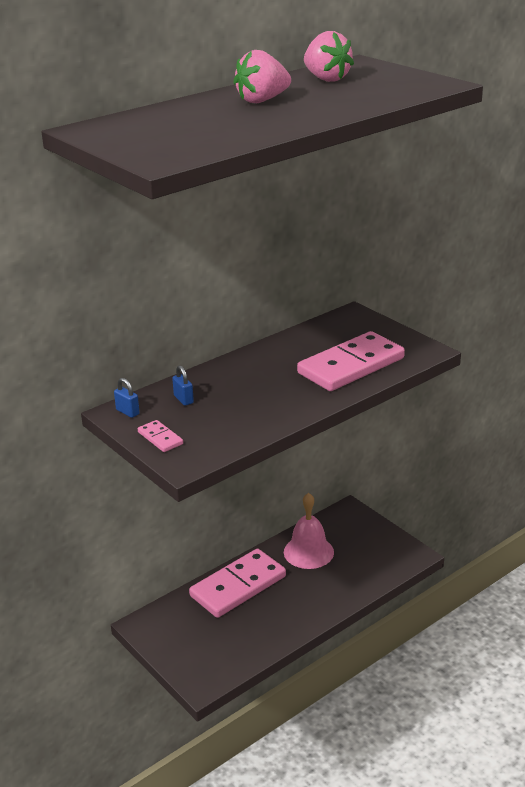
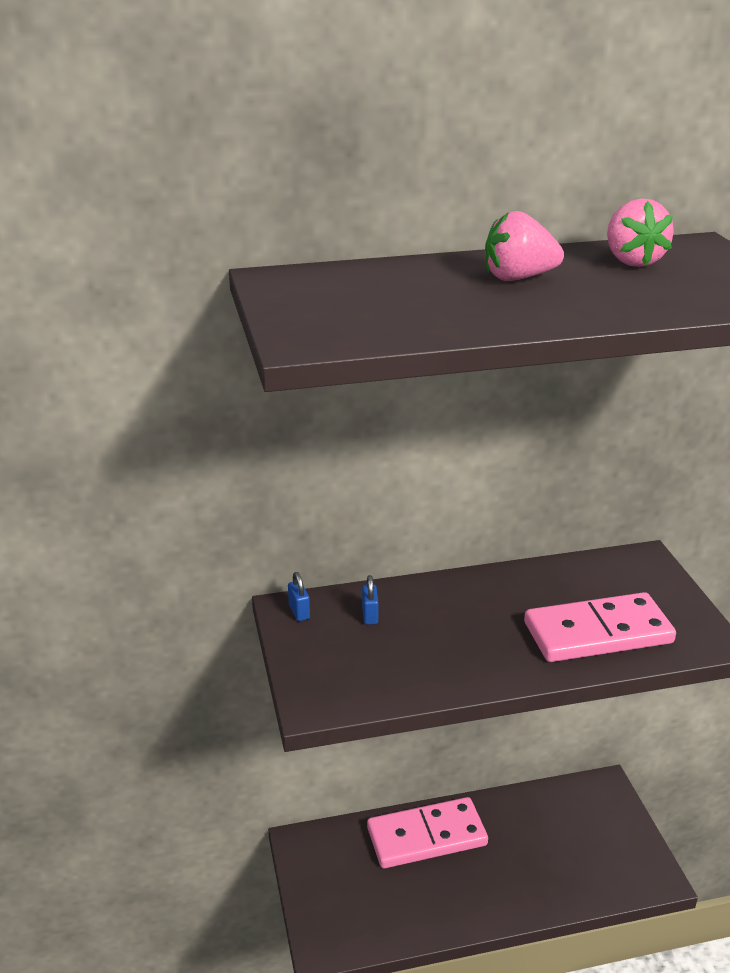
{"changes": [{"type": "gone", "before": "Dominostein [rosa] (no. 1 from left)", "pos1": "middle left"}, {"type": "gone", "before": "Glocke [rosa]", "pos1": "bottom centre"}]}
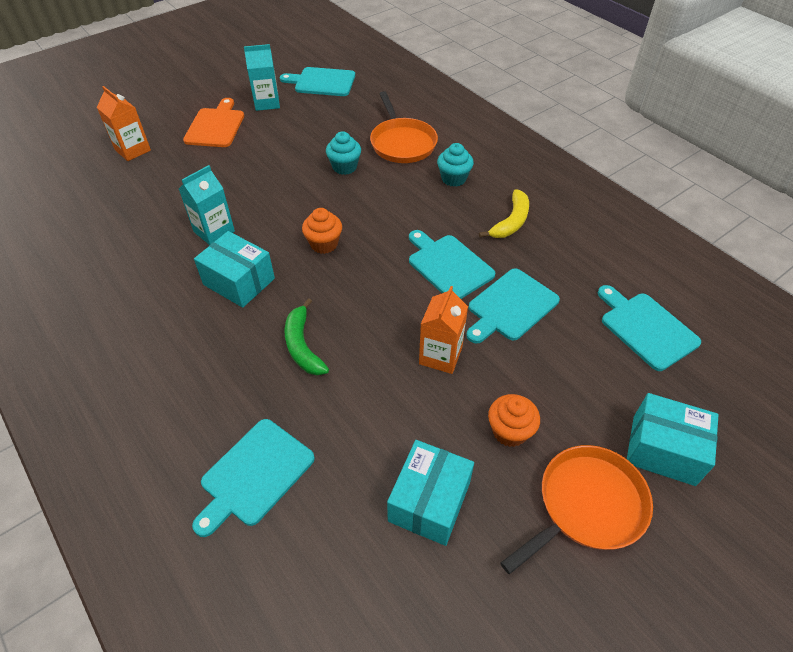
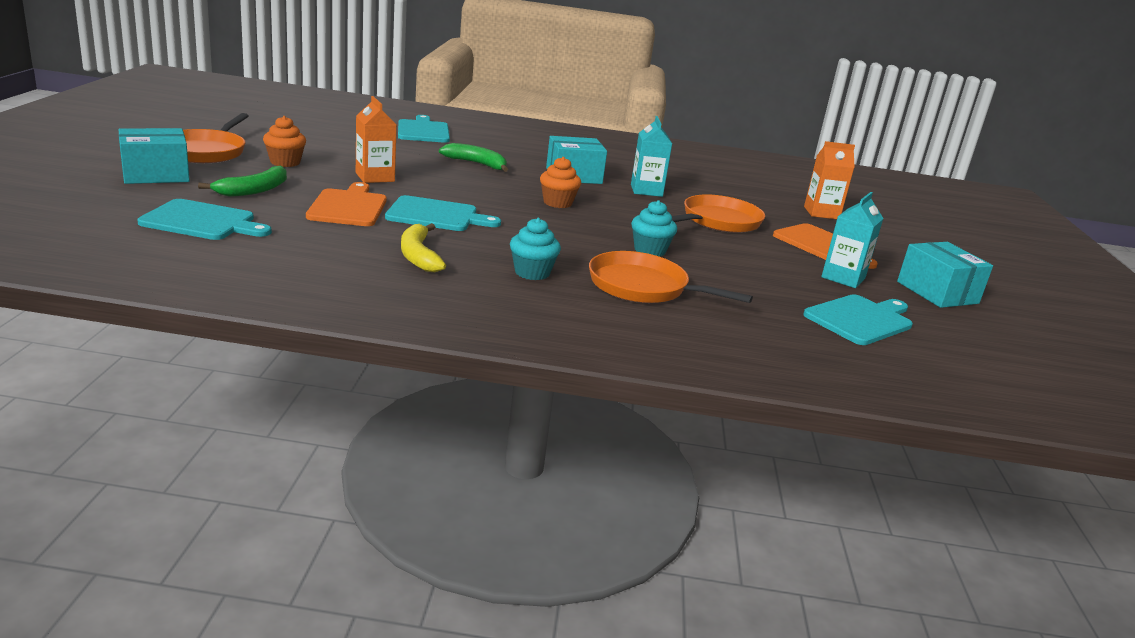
{"changes": [{"type": "new", "after": "Banane [grün] (no. 1 from left)", "pos2": "top left"}, {"type": "repainted", "before": "Schneidebrett [türkis] (no. 4 from left)", "after": "Schneidebrett [orange] (no. 1 from left)", "pos1": "centre", "pos2": "top left"}, {"type": "new", "after": "Pfanne [orange] (no. 3 from left)", "pos2": "centre"}, {"type": "shifted", "before": "Schachtel [türkis] (no. 2 from left in the first image)", "after": "Schachtel [türkis] (no. 3 from left)", "pos1": "bottom centre", "pos2": "middle right"}]}
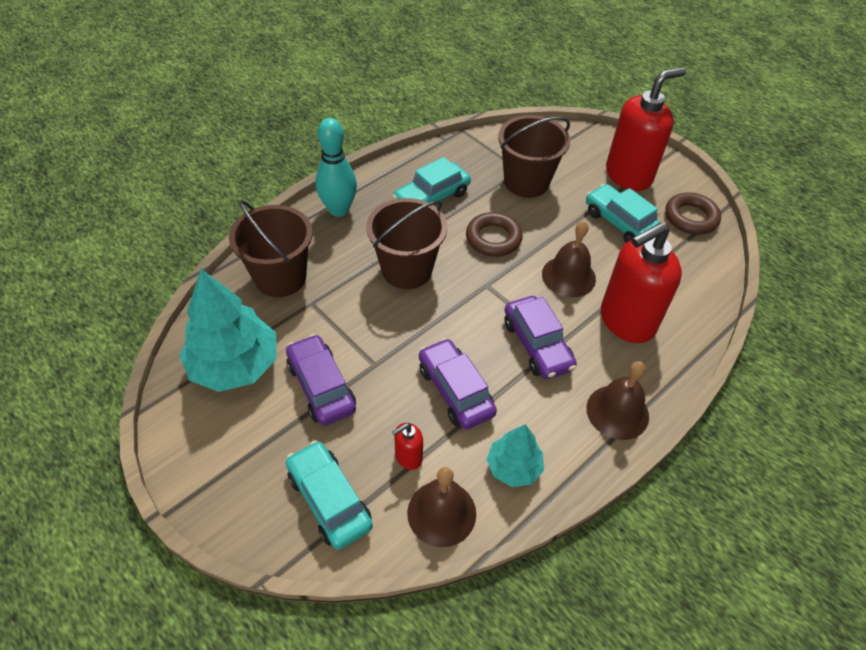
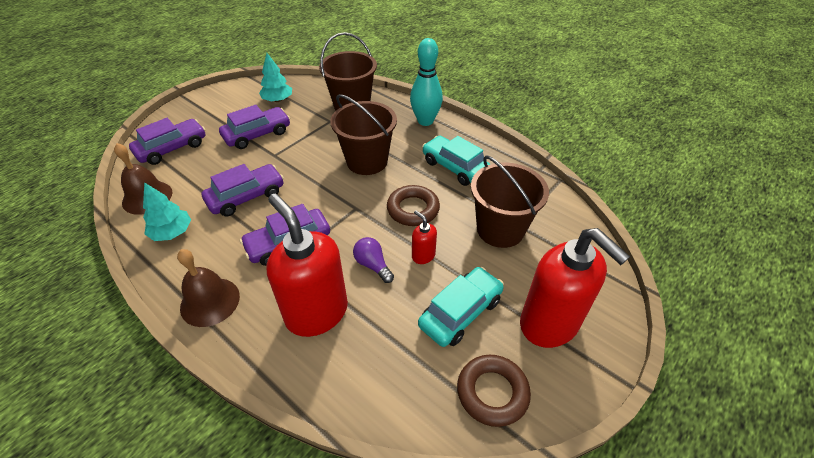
{"changes": [{"type": "repainted", "before": "Auto [türkis] (no. 1 from left)", "after": "Auto [lila] (no. 1 from left)", "pos1": "bottom centre", "pos2": "top left"}, {"type": "scaled", "before": "Baum [türkis] (no. 1 from left in the first image)", "pos1": "middle left", "pos2": "top centre", "scale": 0.56}, {"type": "swapped", "before": "Glocke [braun] (no. 2 from left)", "after": "Glühbirne [lila]", "pos1": "centre", "pos2": "centre"}, {"type": "shifted", "before": "Seifenspender [rot] (no. 1 from left in the first image)", "after": "Seifenspender [rot] (no. 2 from left)", "pos1": "bottom centre", "pos2": "centre"}]}
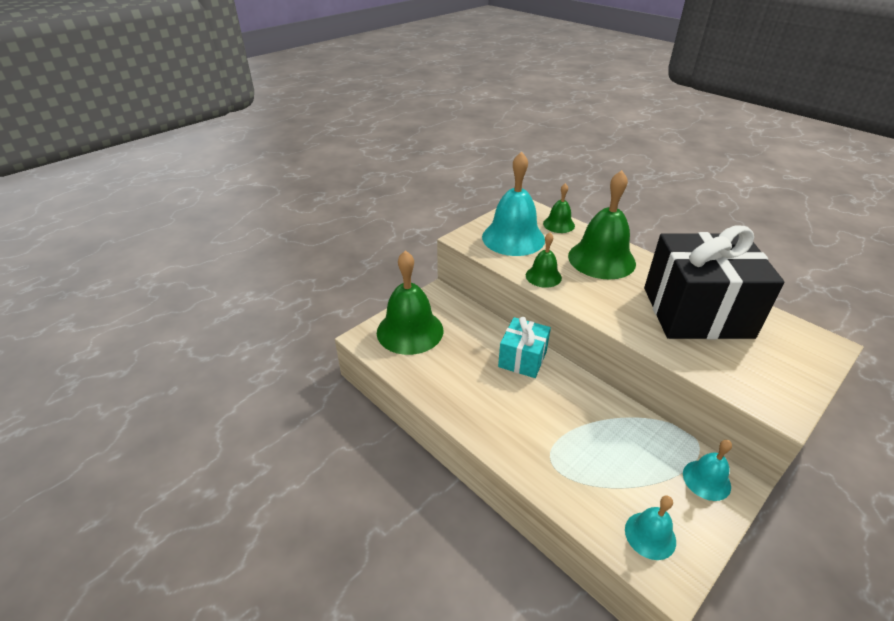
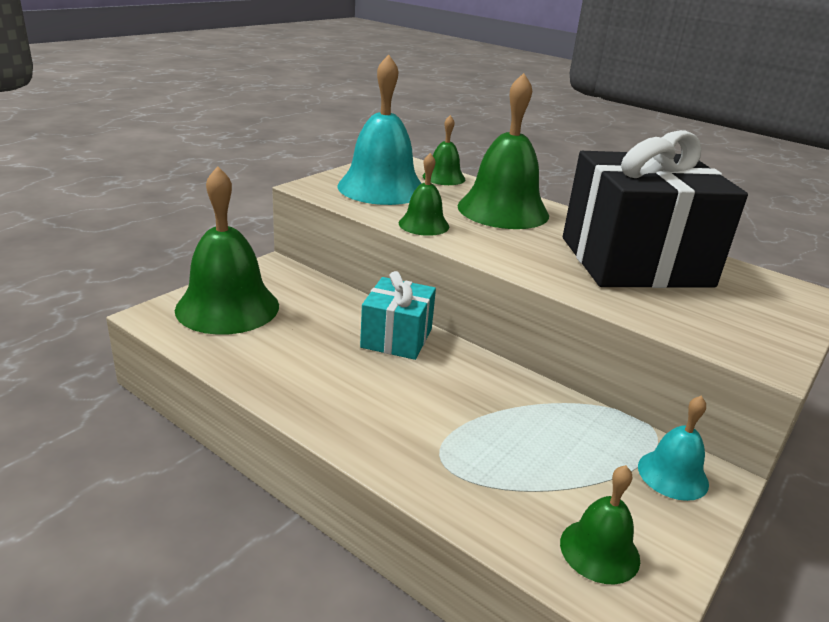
{"changes": [{"type": "repainted", "before": "Glocke [türkis] (no. 2 from left)", "after": "Glocke [grün] (no. 5 from left)", "pos1": "bottom right", "pos2": "bottom right"}]}
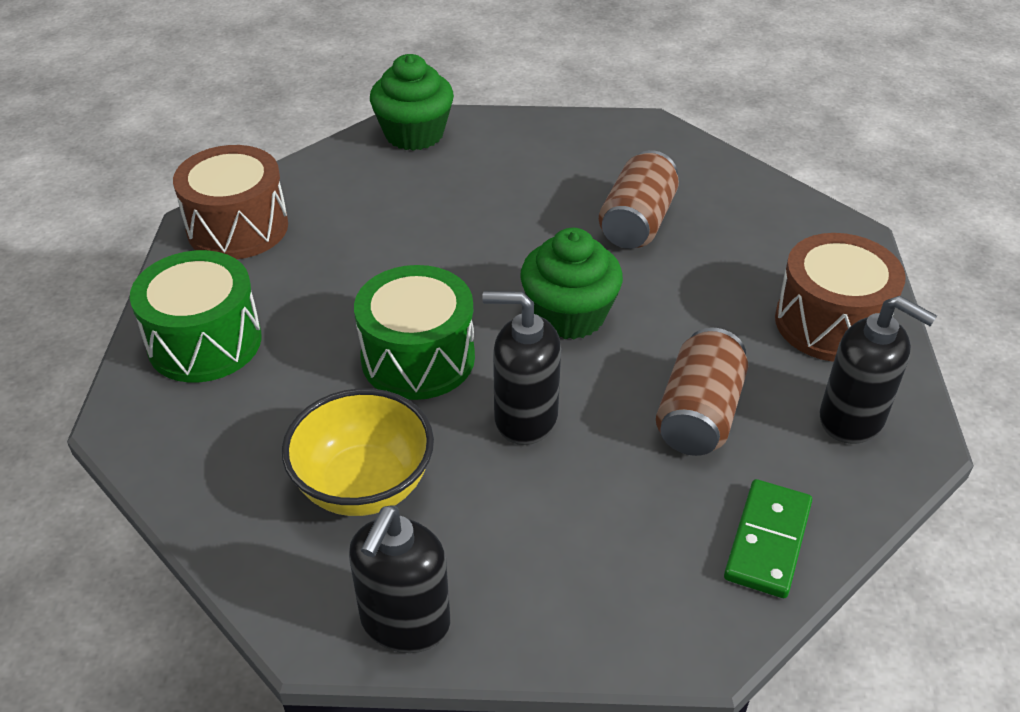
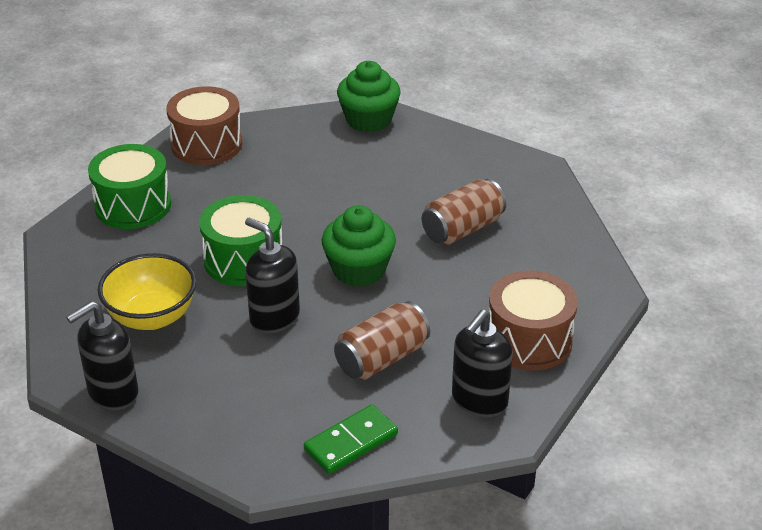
{"changes": [{"type": "rotated", "before": "Seifenspender [schwarz] (no. 3 from left)", "pos1": "middle right", "pos2": "bottom centre", "turn": 60}]}
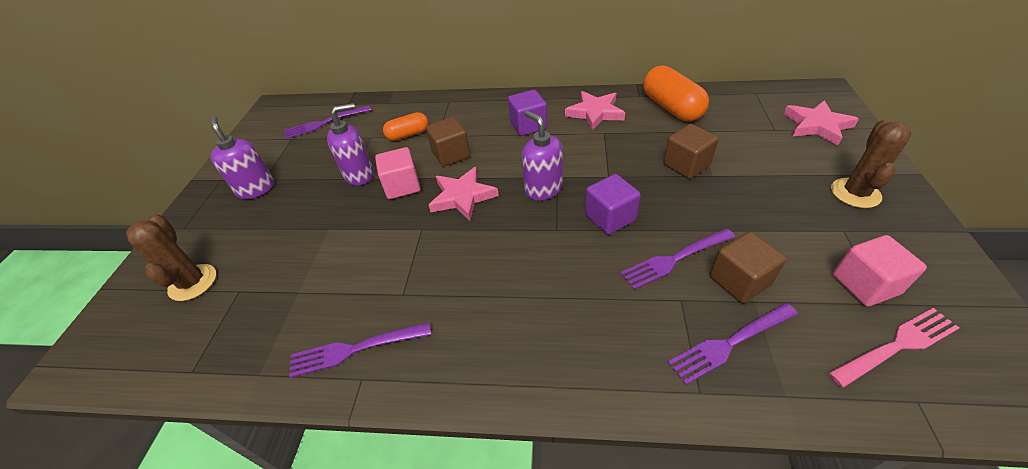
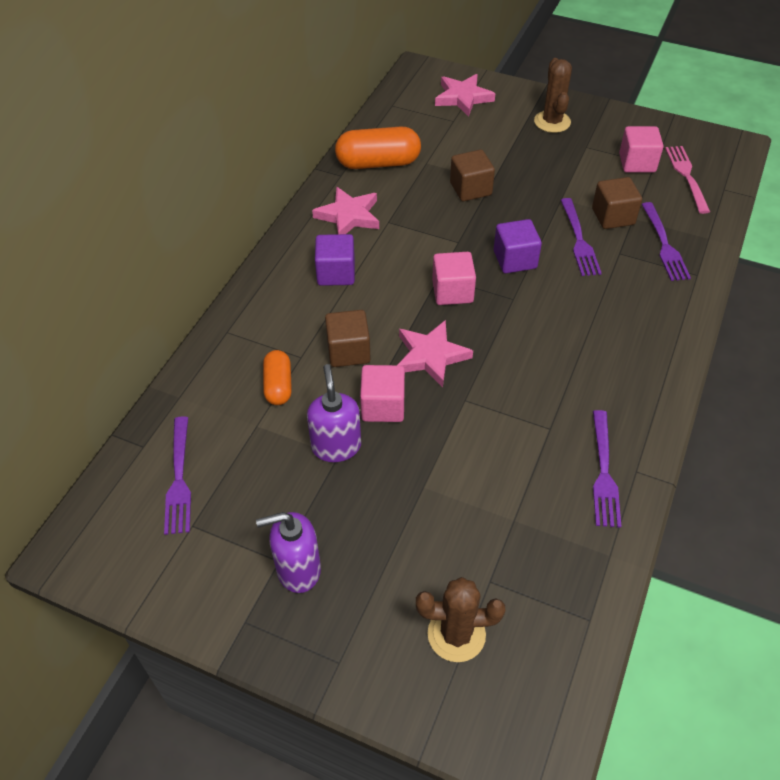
{"changes": [{"type": "swapped", "before": "Seifenspender [lila] (no. 3 from left)", "after": "Kubus [rosa] (no. 2 from left)", "pos1": "top centre", "pos2": "centre"}, {"type": "rotated", "before": "Kaktus [braun] (no. 2 from left)", "pos1": "middle right", "pos2": "top right", "turn": 45}]}
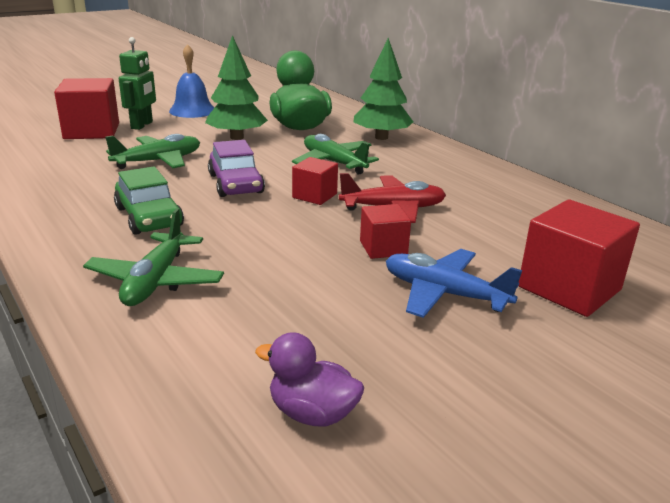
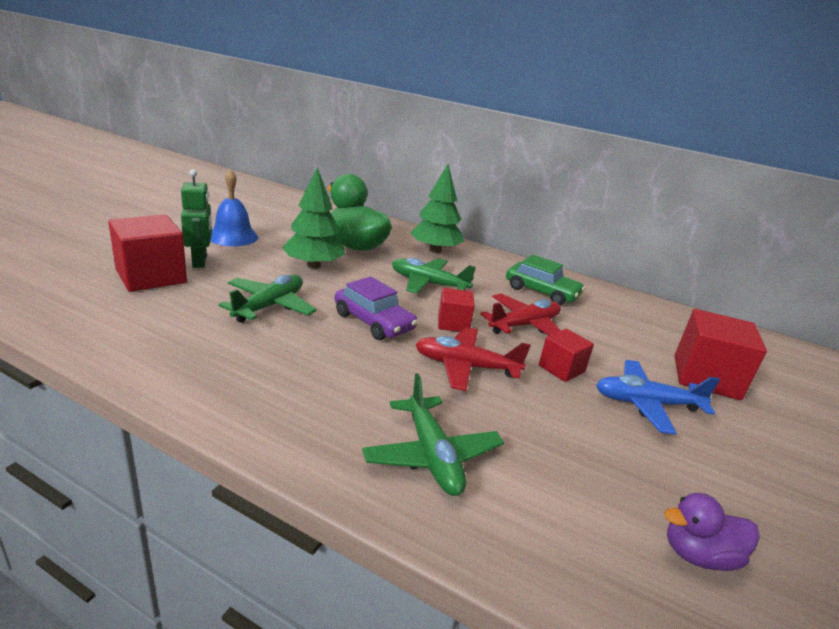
{"changes": [{"type": "new", "after": "Flugzeug [rot] (no. 1 from left)", "pos2": "centre"}, {"type": "shifted", "before": "Auto [grün]", "pos1": "middle left", "pos2": "centre"}]}
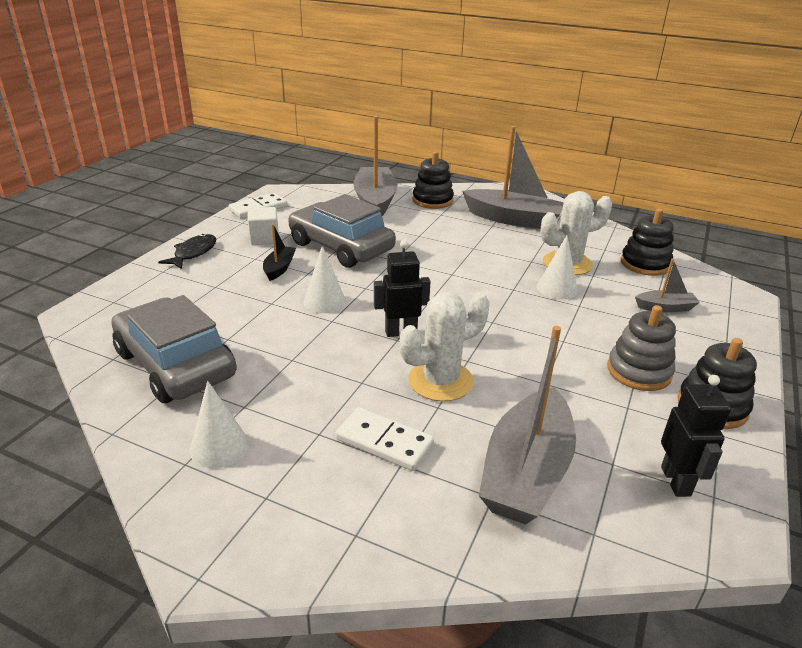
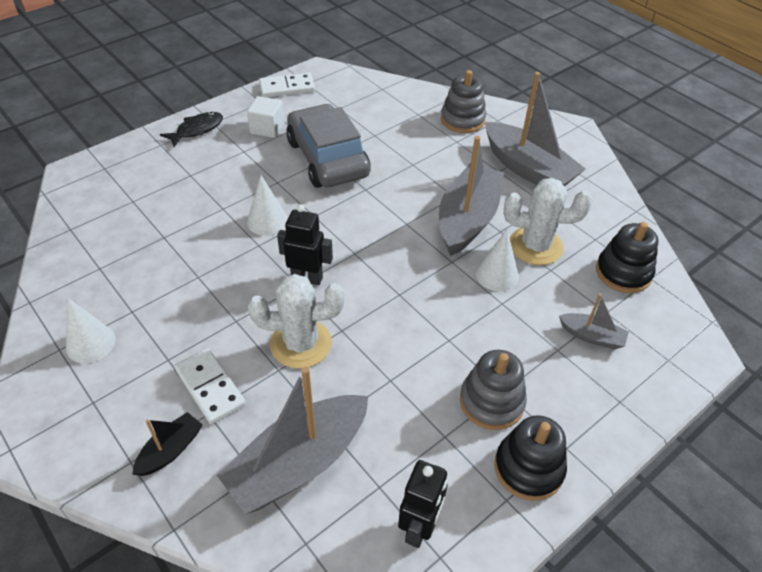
{"changes": [{"type": "shifted", "before": "Boot [schwarz]", "pos1": "centre", "pos2": "bottom left"}, {"type": "shifted", "before": "Boot [grau] (no. 1 from left in the first image)", "after": "Boot [grau] (no. 2 from left)", "pos1": "top centre", "pos2": "centre"}, {"type": "repainted", "before": "Stapelspielzeug [schwarz] (no. 1 from left)", "after": "Stapelspielzeug [grau] (no. 1 from left)", "pos1": "top centre", "pos2": "top centre"}, {"type": "gone", "before": "Auto [grau] (no. 1 from left)", "pos1": "middle left"}]}
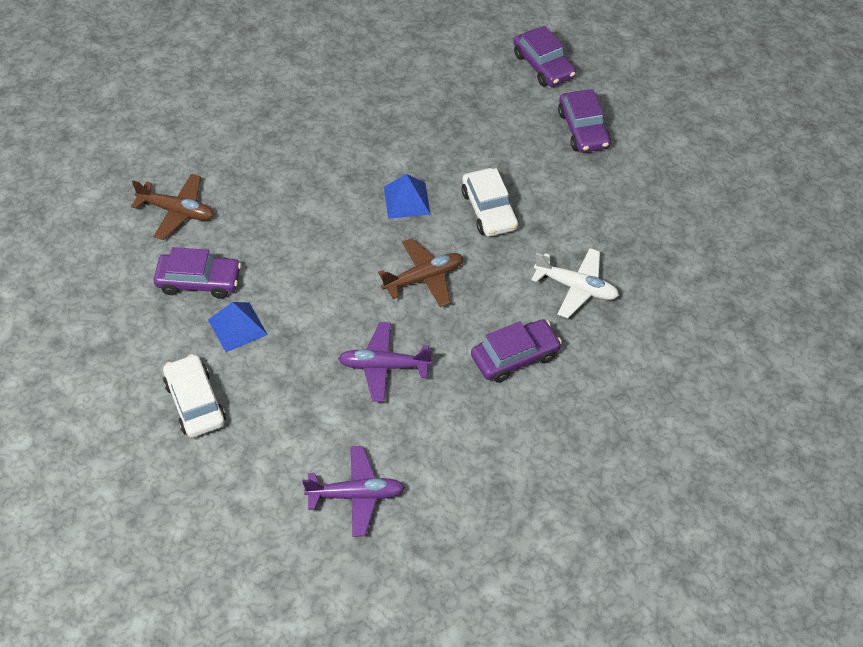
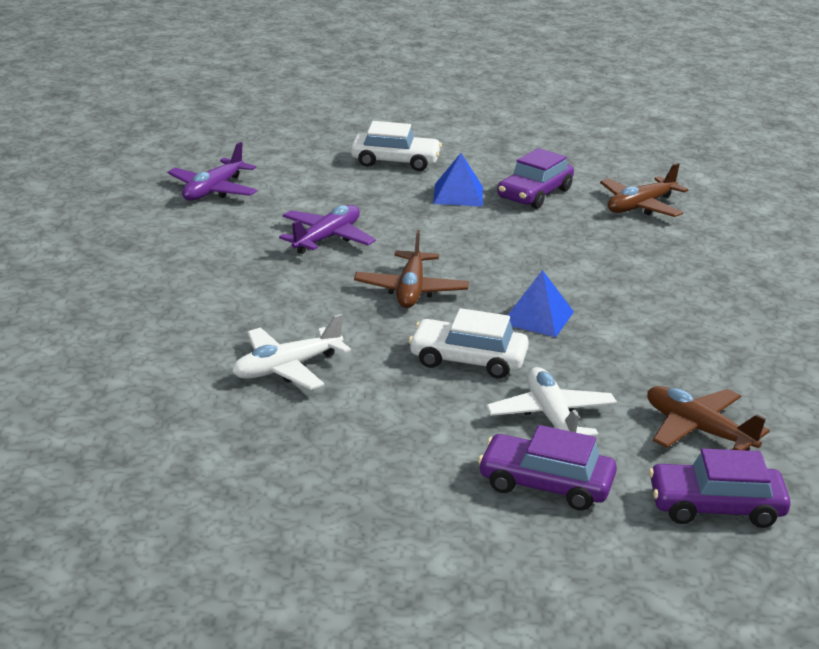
{"changes": [{"type": "new", "after": "Flugzeug [weiß] (no. 2 from left)", "pos2": "middle right"}, {"type": "new", "after": "Flugzeug [braun] (no. 3 from left)", "pos2": "middle right"}, {"type": "gone", "before": "Auto [lila] (no. 2 from left)", "pos1": "centre"}]}
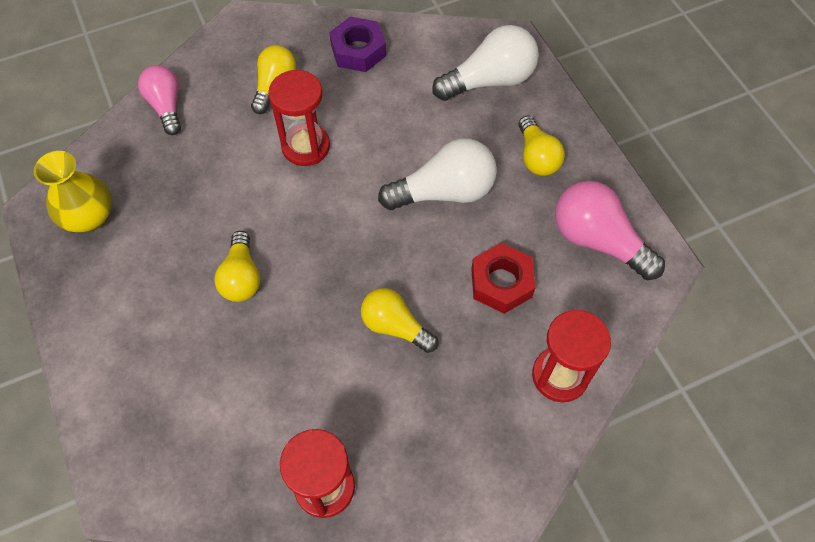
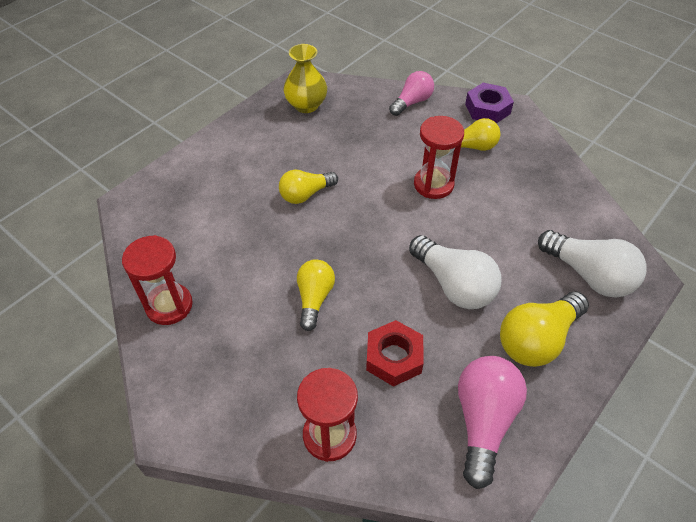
{"changes": [{"type": "shifted", "before": "Sechskantmutter [lila]", "pos1": "top centre", "pos2": "top right"}, {"type": "scaled", "before": "Glühbirne [gelb] (no. 4 from left)", "pos1": "top centre", "pos2": "middle right", "scale": 1.52}]}
